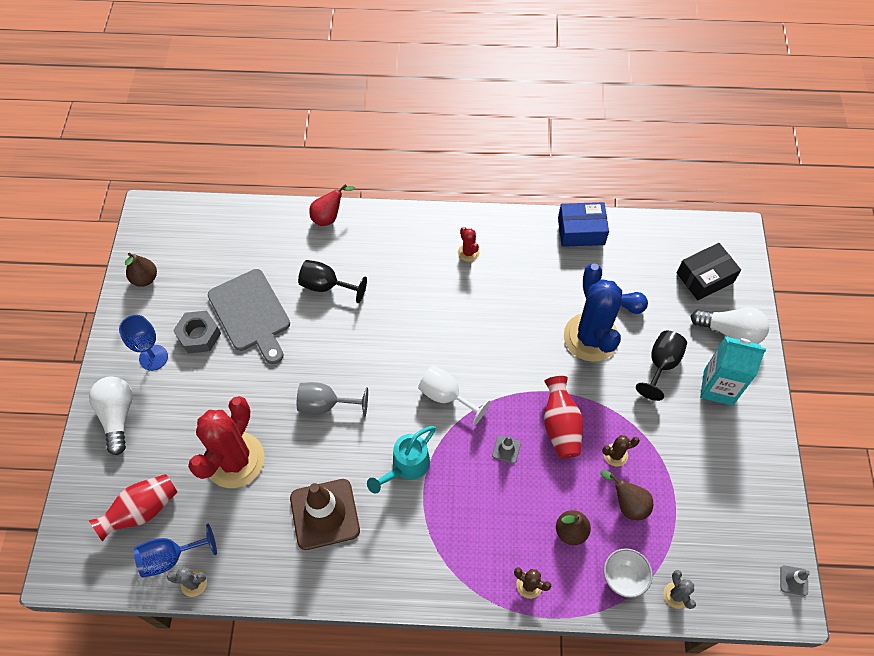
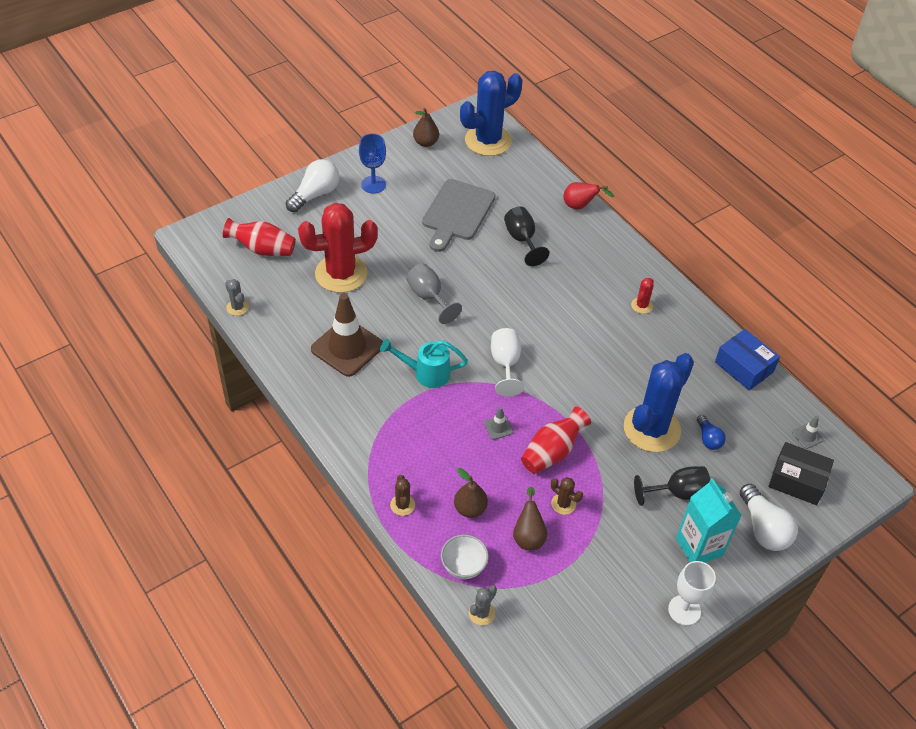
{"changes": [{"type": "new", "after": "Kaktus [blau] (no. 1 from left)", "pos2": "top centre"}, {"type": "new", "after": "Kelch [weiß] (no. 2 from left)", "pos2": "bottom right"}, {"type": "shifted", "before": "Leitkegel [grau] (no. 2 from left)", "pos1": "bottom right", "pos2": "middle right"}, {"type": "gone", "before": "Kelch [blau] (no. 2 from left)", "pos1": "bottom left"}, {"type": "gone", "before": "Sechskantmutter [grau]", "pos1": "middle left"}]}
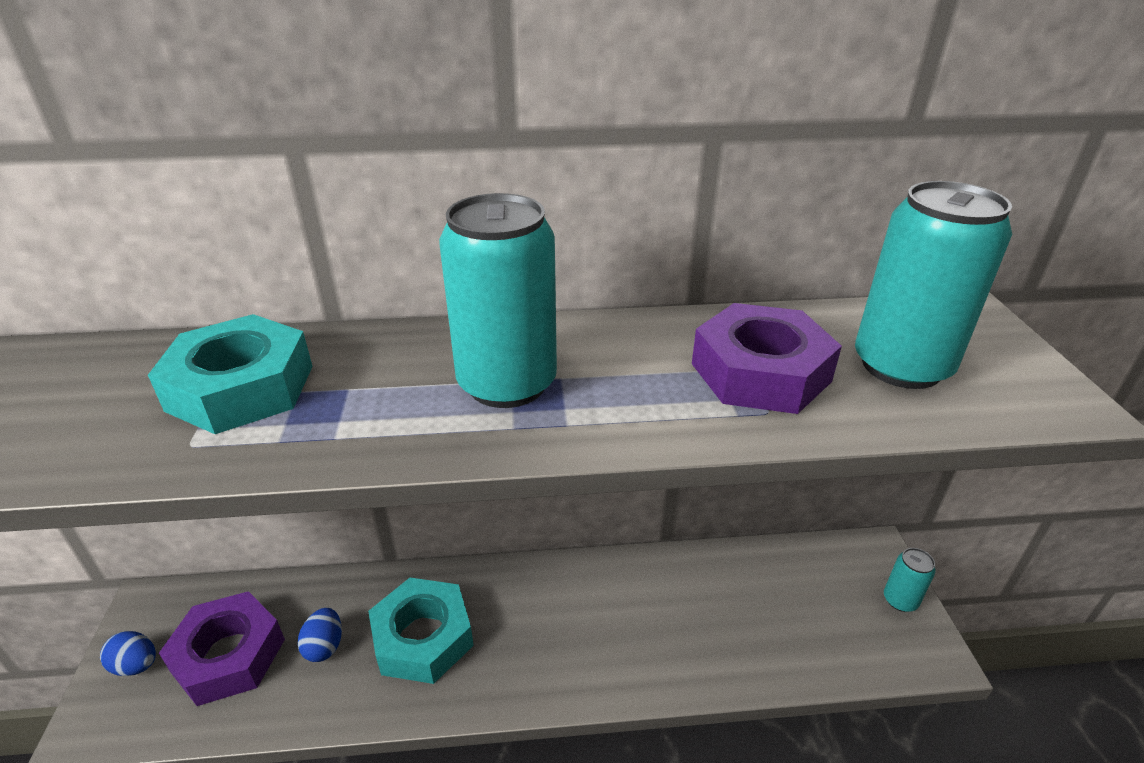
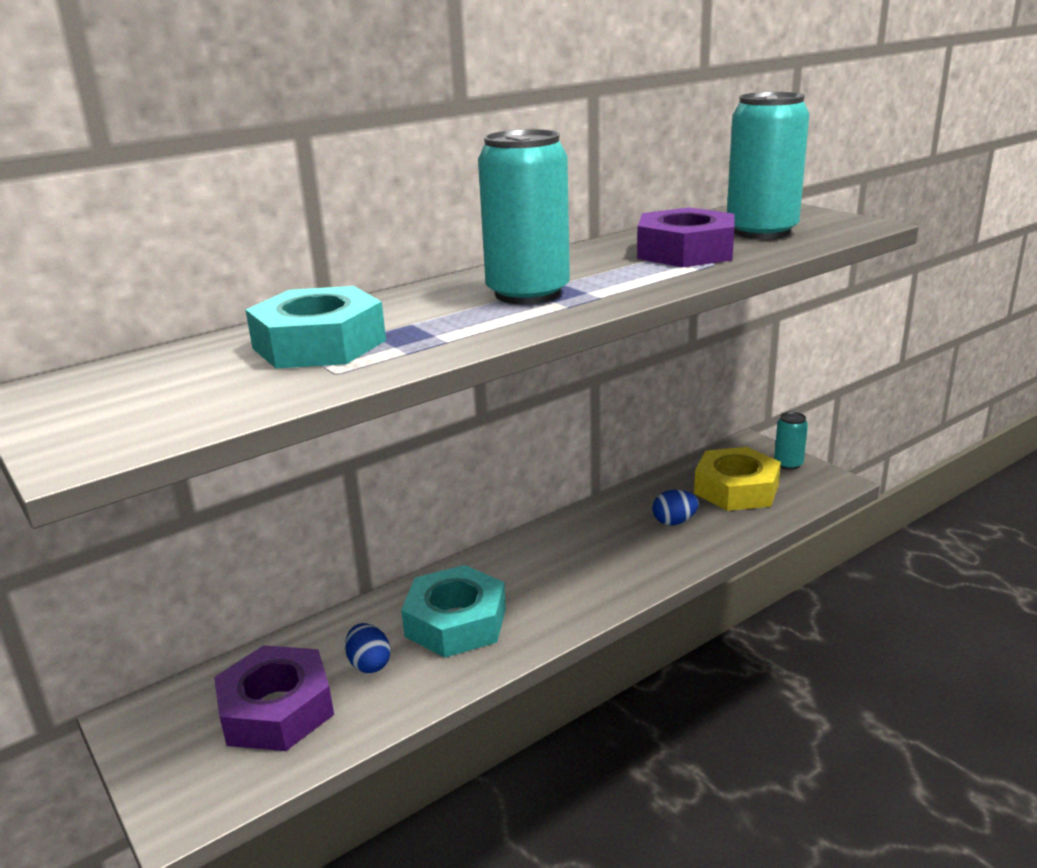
{"changes": [{"type": "shifted", "before": "Ei [blau] (no. 1 from left in the first image)", "after": "Ei [blau] (no. 2 from left)", "pos1": "bottom left", "pos2": "centre"}, {"type": "new", "after": "Sechskantmutter [gelb]", "pos2": "middle right"}]}
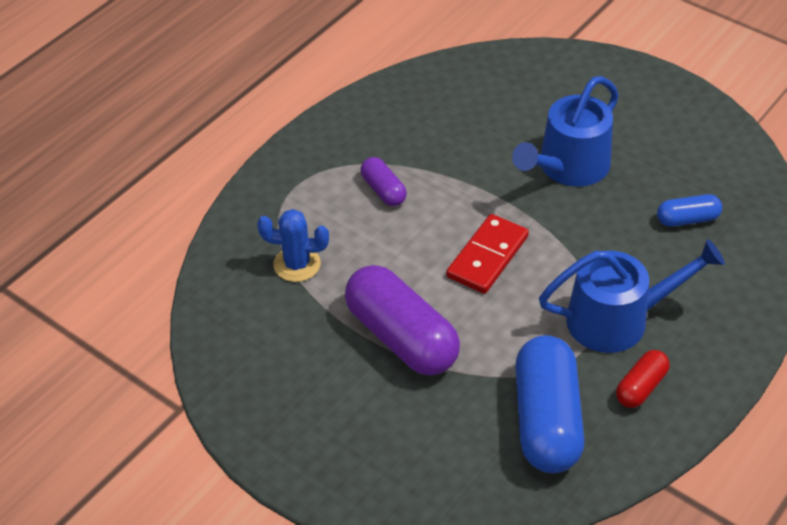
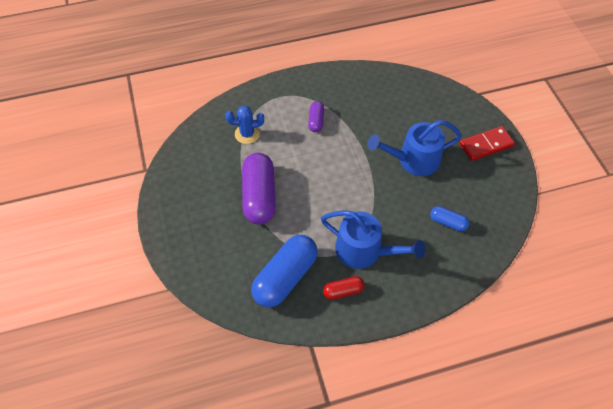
{"changes": [{"type": "rotated", "before": "Kaktus [blau]", "pos1": "centre", "pos2": "top centre", "turn": -45}, {"type": "shifted", "before": "Dominostein [rot]", "pos1": "centre", "pos2": "middle right"}]}
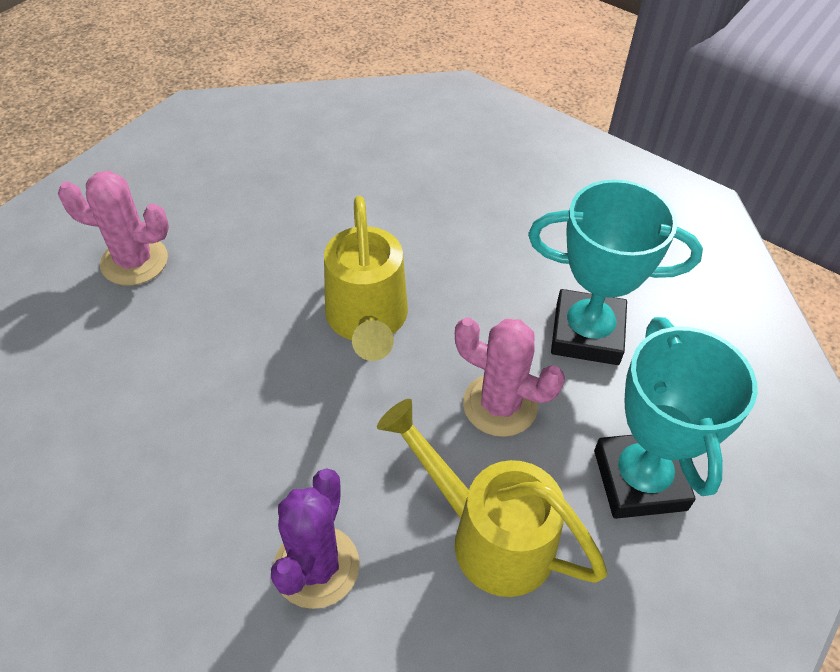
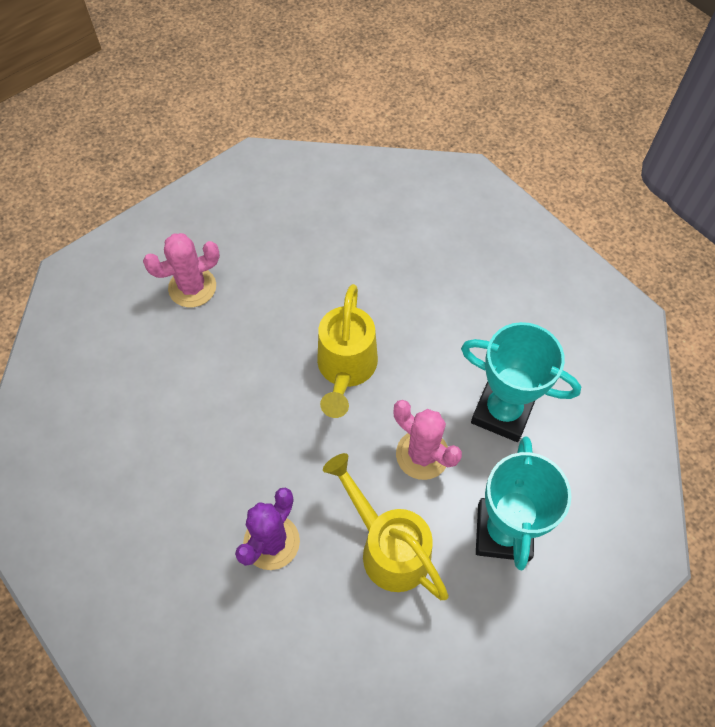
{"changes": [{"type": "rotated", "before": "Kaktus [rosa] (no. 1 from left)", "pos1": "middle left", "pos2": "middle left", "turn": -45}]}
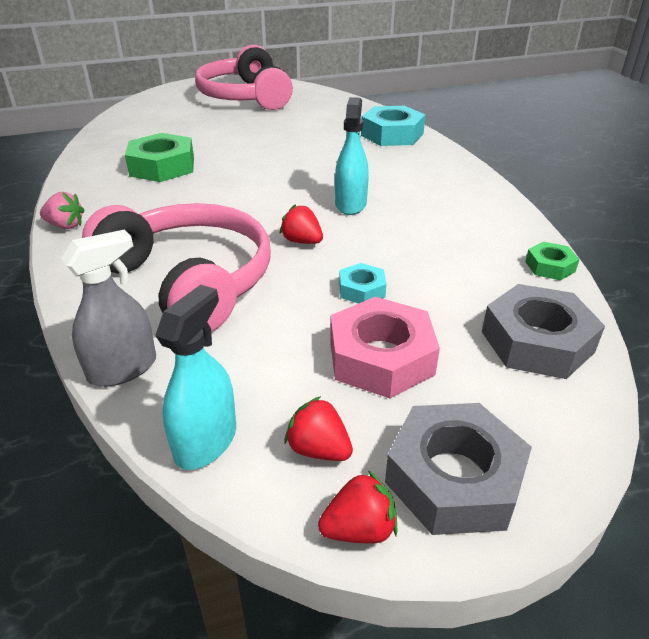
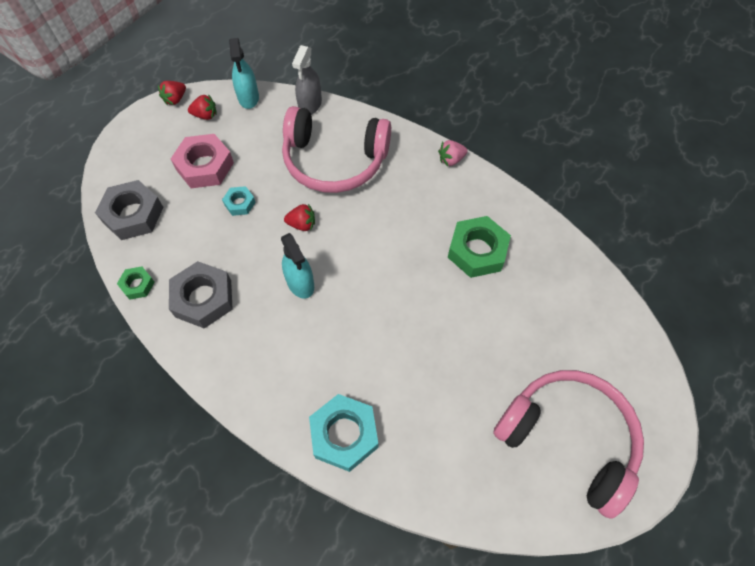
{"changes": [{"type": "shifted", "before": "Sechskantmutter [grau] (no. 1 from left in the first image)", "after": "Sechskantmutter [grau] (no. 2 from left)", "pos1": "bottom right", "pos2": "middle left"}]}
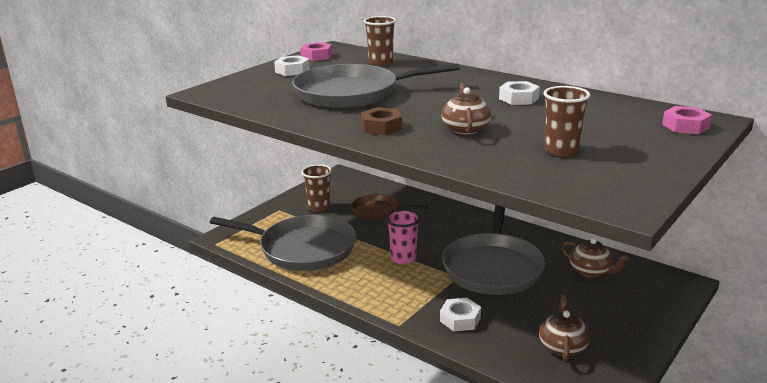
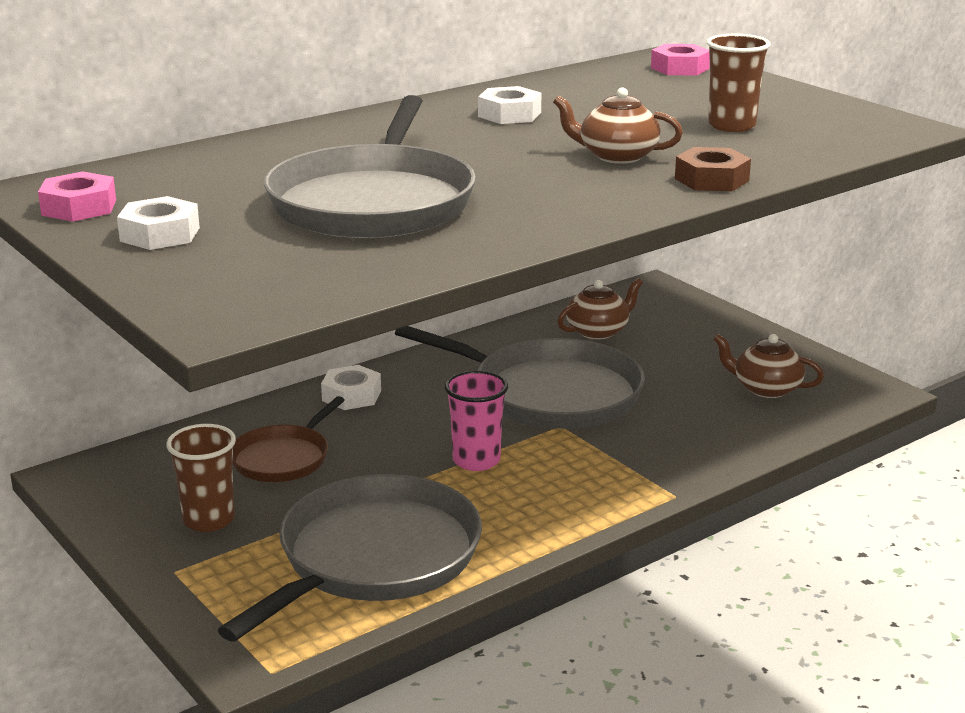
{"changes": [{"type": "shifted", "before": "Sechskantmutter [weiß] (no. 2 from left)", "pos1": "bottom centre", "pos2": "centre"}, {"type": "shifted", "before": "Sechskantmutter [braun]", "pos1": "top centre", "pos2": "top right"}, {"type": "gone", "before": "Becher [braun] (no. 2 from left)", "pos1": "top centre"}]}
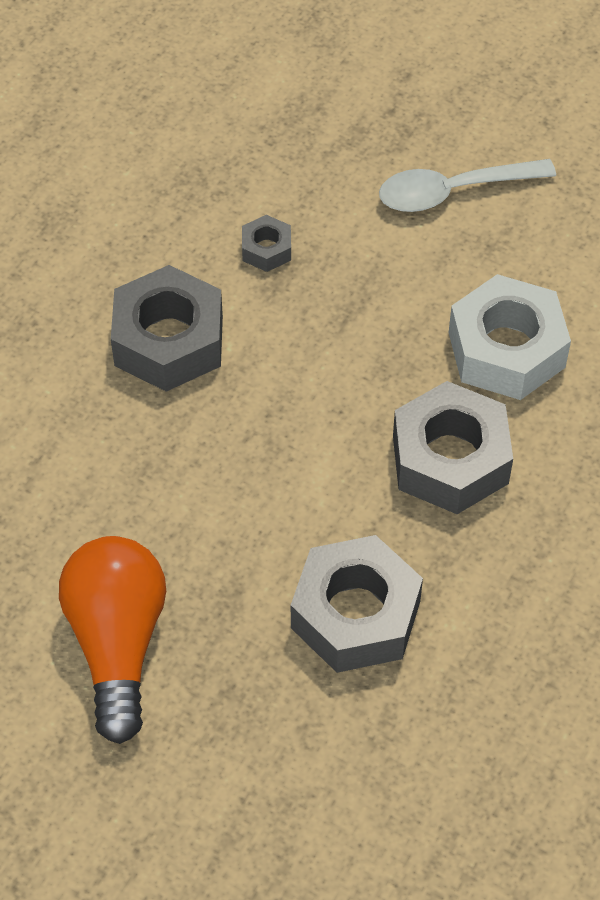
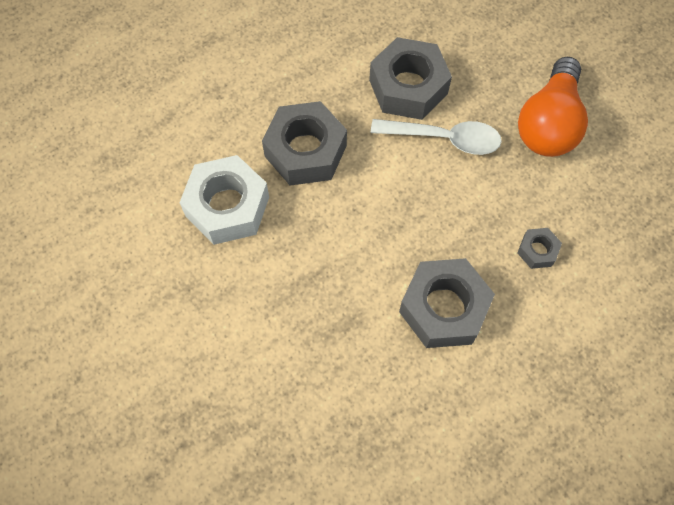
{"changes": [{"type": "shifted", "before": "Löffel [weiß]", "pos1": "top right", "pos2": "top centre"}, {"type": "shifted", "before": "Sechskantmutter [grau] (no. 2 from left in the first image)", "after": "Sechskantmutter [grau] (no. 4 from left)", "pos1": "top centre", "pos2": "middle right"}]}
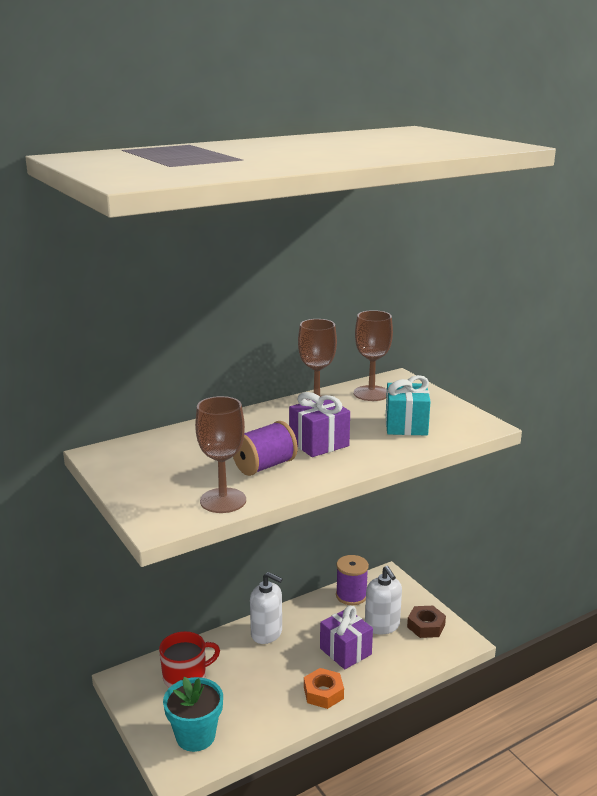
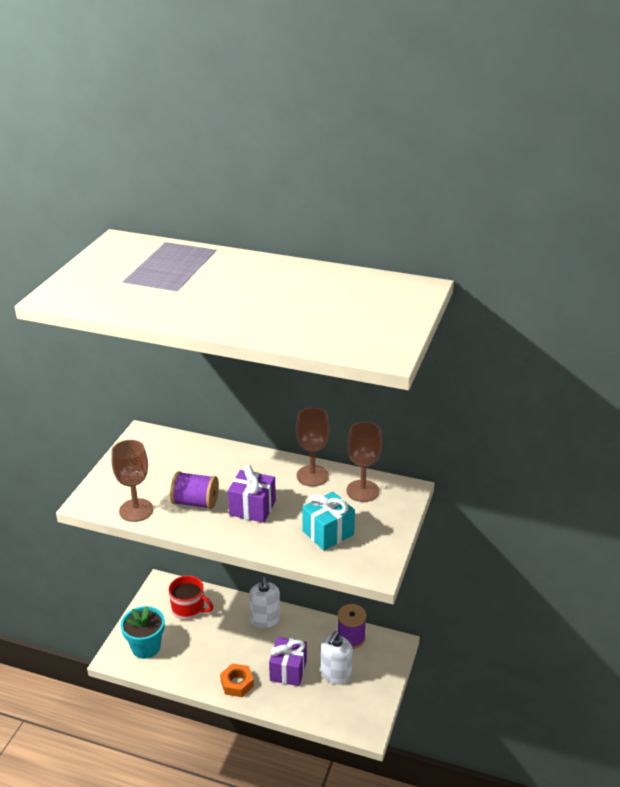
{"changes": [{"type": "gone", "before": "Sechskantmutter [braun]", "pos1": "bottom right"}]}
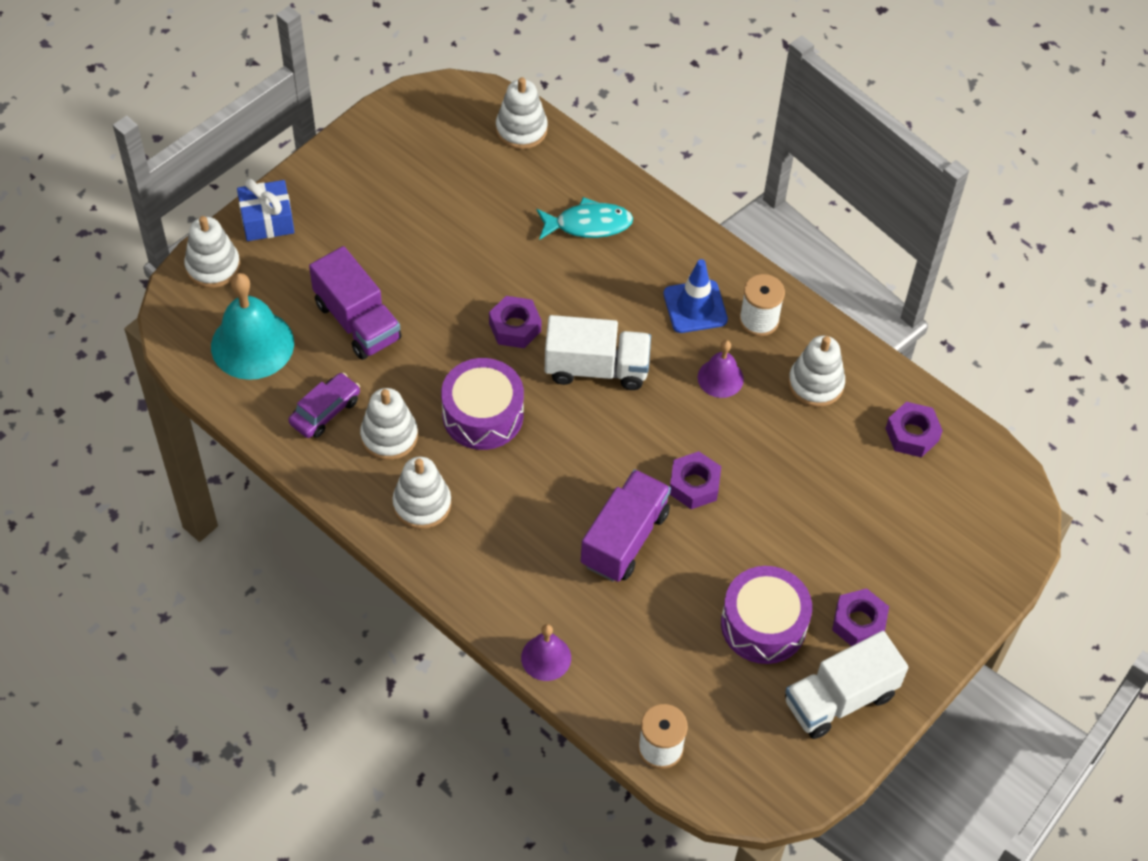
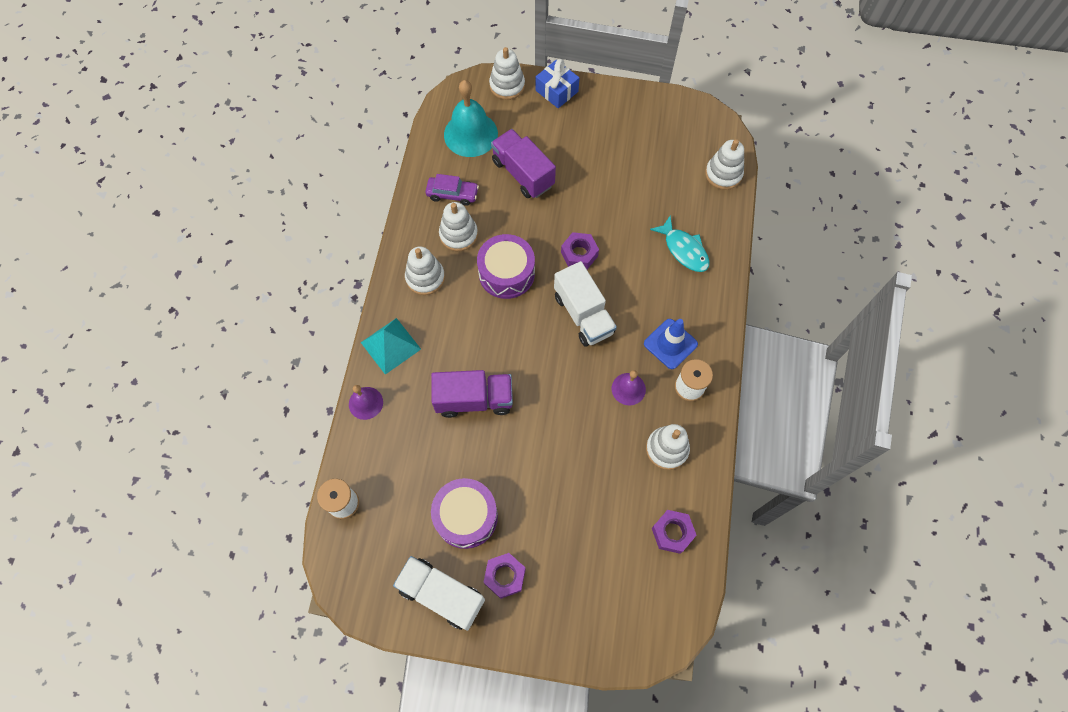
{"changes": [{"type": "new", "after": "Pyramide [türkis]", "pos2": "centre"}, {"type": "rotated", "before": "Lastwagen [lila] (no. 1 from left in the first image)", "pos1": "middle left", "pos2": "top centre", "turn": 120}, {"type": "gone", "before": "Sechskantmutter [lila] (no. 2 from left)", "pos1": "centre"}]}
